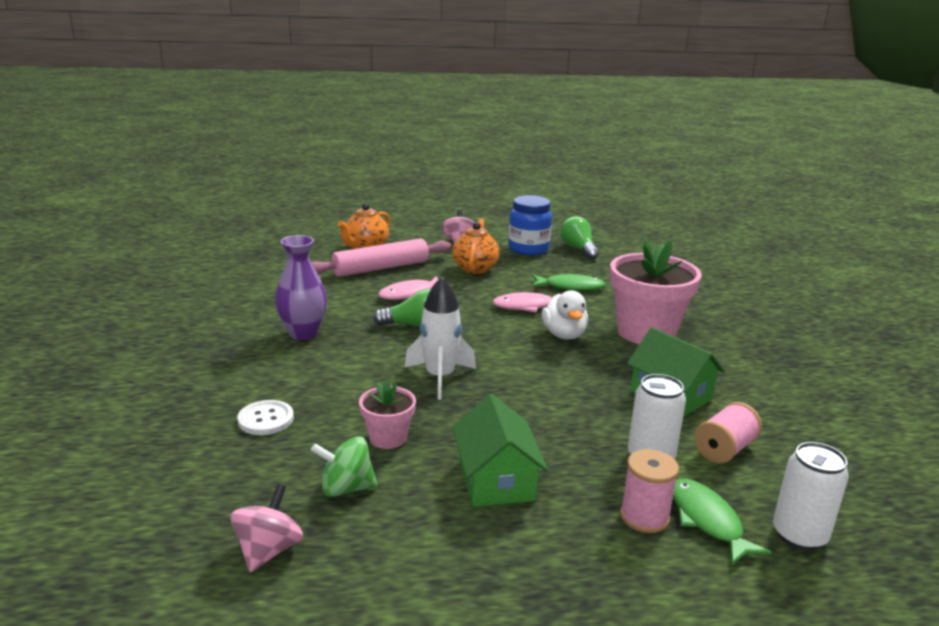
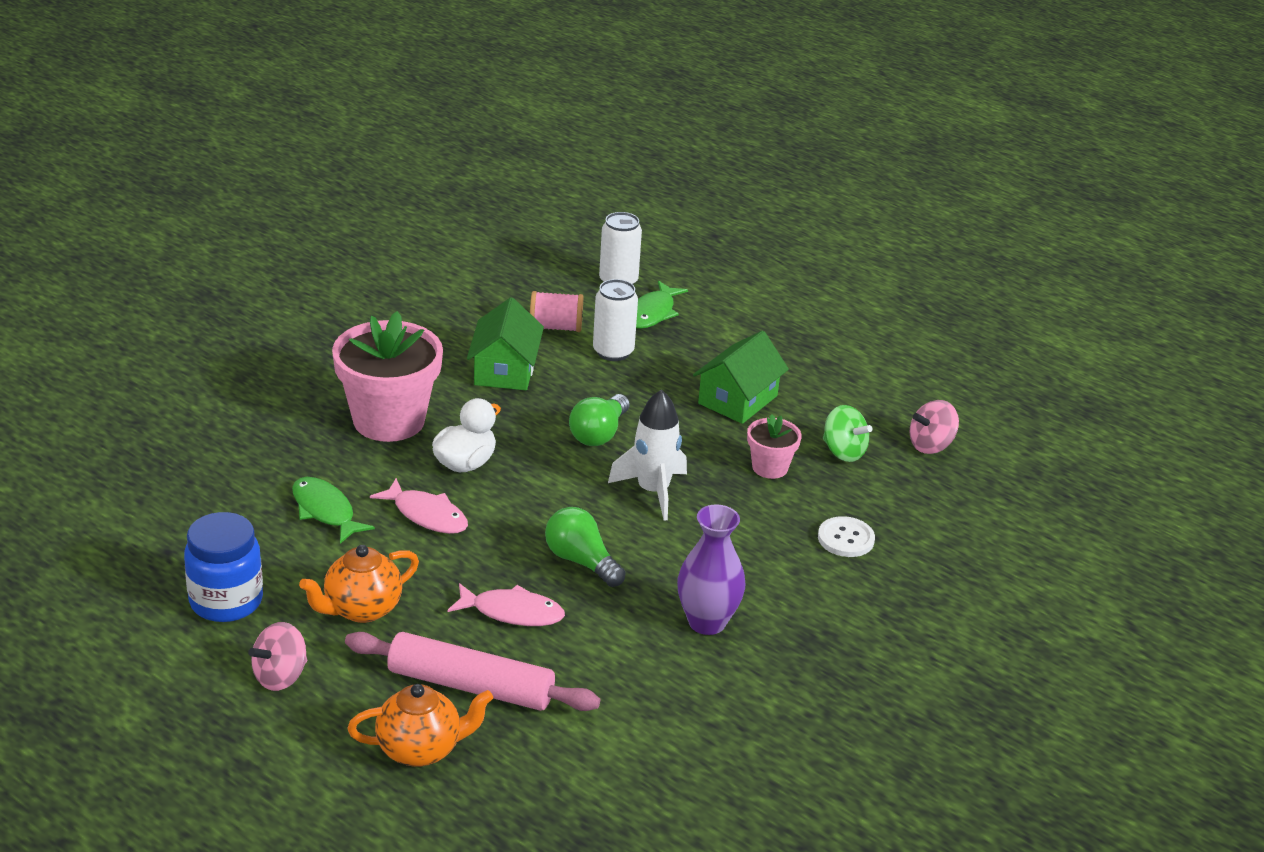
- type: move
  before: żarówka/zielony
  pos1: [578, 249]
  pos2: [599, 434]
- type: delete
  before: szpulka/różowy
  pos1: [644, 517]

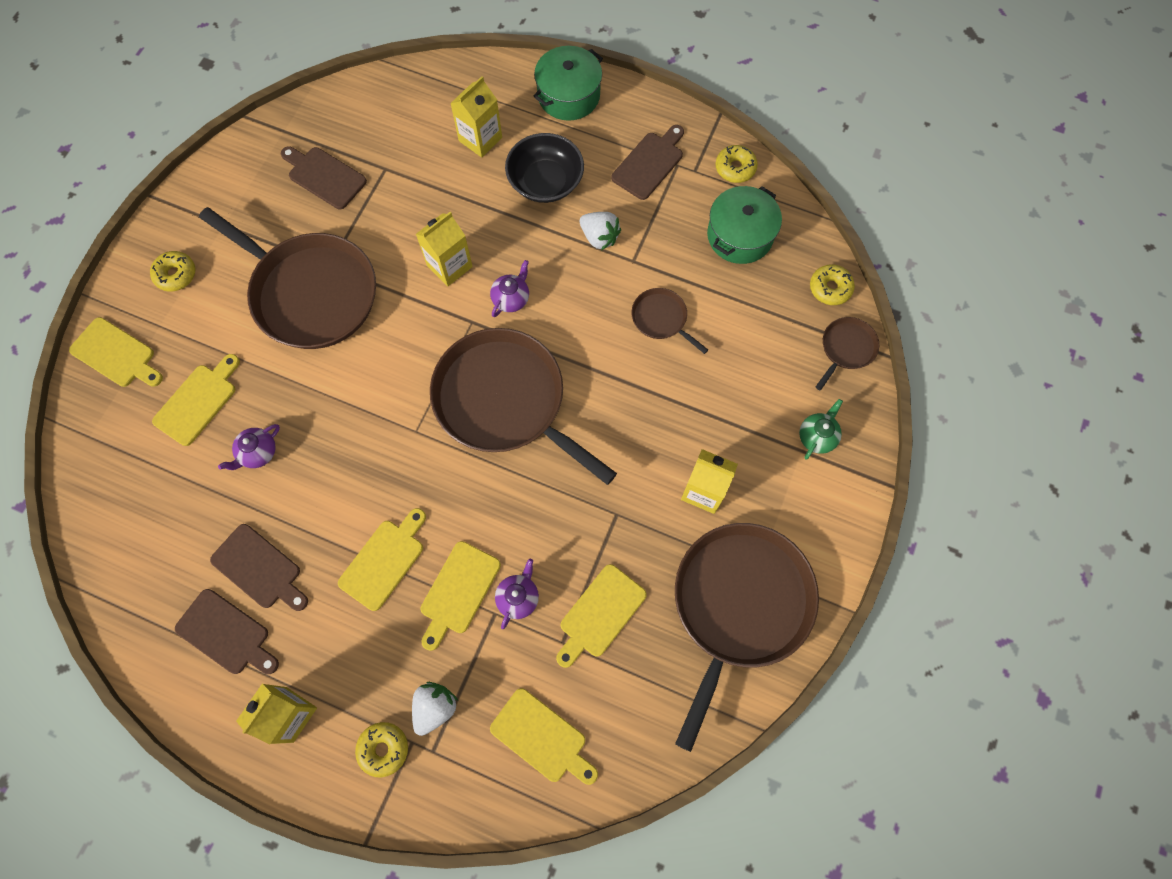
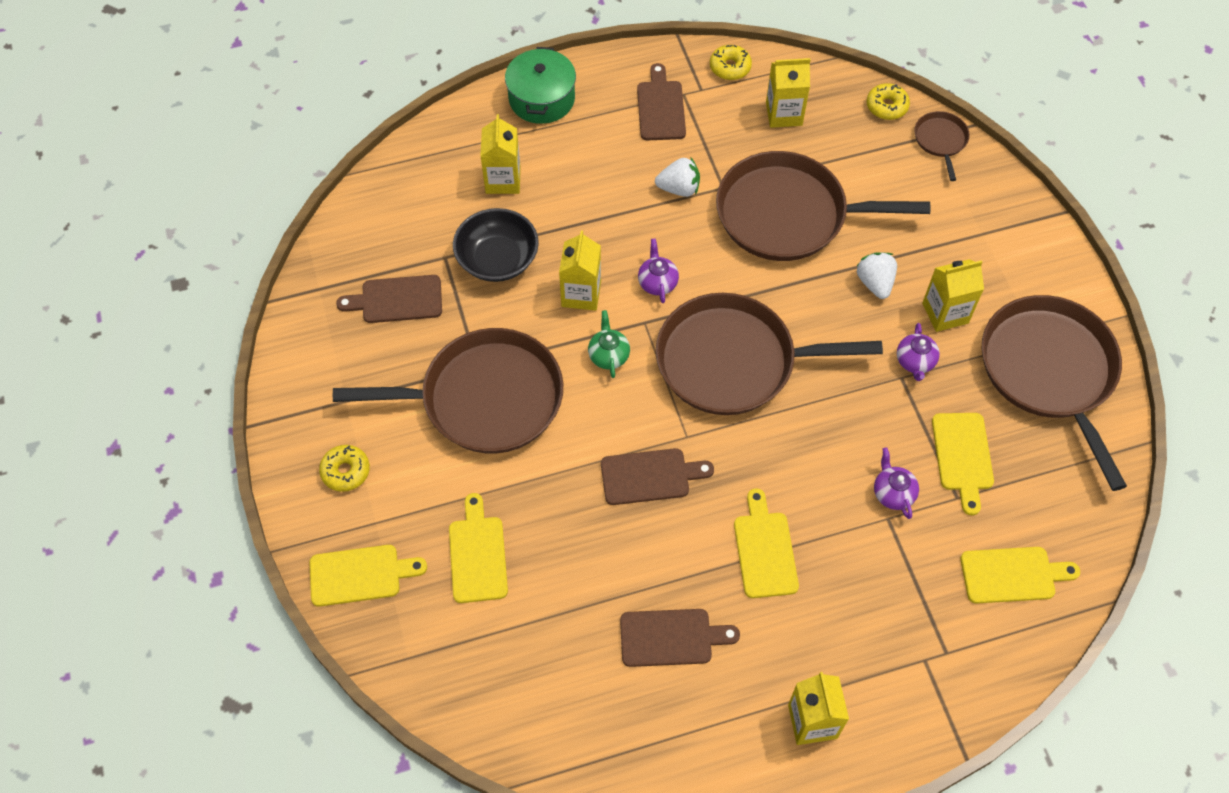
- type: move
  before: miska/czarny
  pos1: [545, 182]
  pos2: [497, 259]
- type: replace
  before: garnek/zielony
  after: karton mleka/żółty
  pos1: [740, 235]
  pos2: [784, 114]
- type: resize
  before: patelnia/brązowy
  pos1: [661, 319]
  pos2: [788, 214]
  scale: 2.29
- type: move
  before: imbryk/zielony
  pos1: [817, 436]
  pos2: [608, 355]
- type: move
  before: imbryk/fioletowy
  pos1: [258, 453]
  pos2: [915, 362]
- type: delete
  before: deska do krojenia/żółty
  pos1: [458, 591]
- type: move
  before: deska do krojenia/brązowy
  pos1: [226, 634]
  pos2: [650, 476]
- type: move
  before: truskawka/biały
  pos1: [435, 707]
  pos2: [875, 283]
- type: delete
  before: donut/żółty
  pos1: [383, 749]

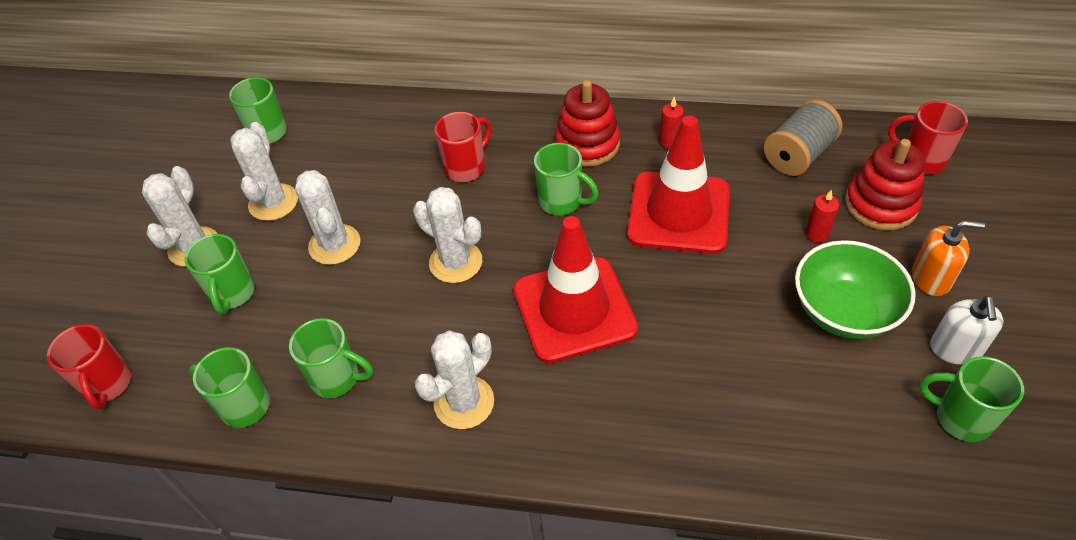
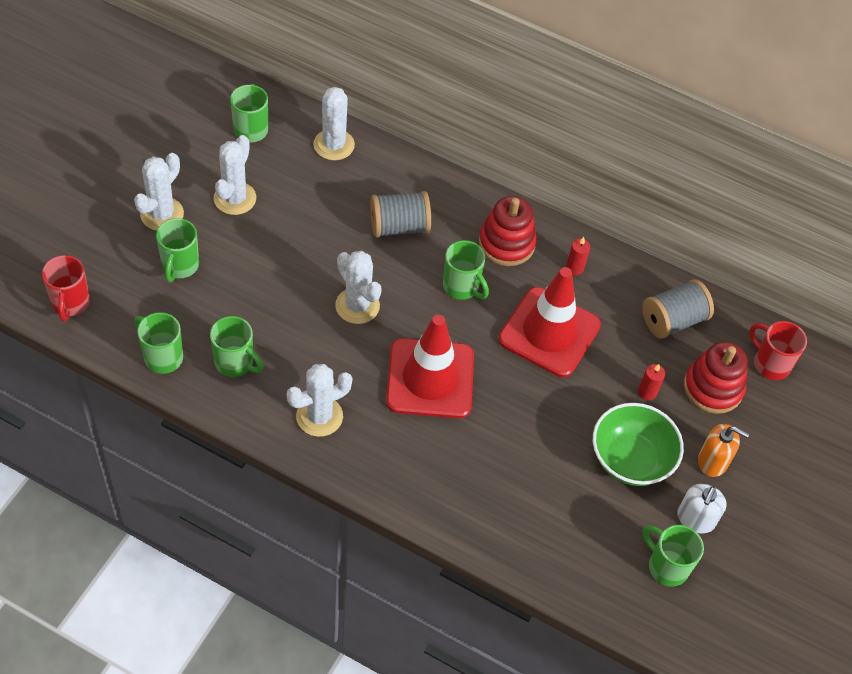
- type: replace
  before: kubek/czerwony
  after: szpulka/szary
  pos1: [466, 167]
  pos2: [399, 226]
- type: move
  before: kaktus/biały
  pos1: [334, 245]
  pos2: [334, 145]

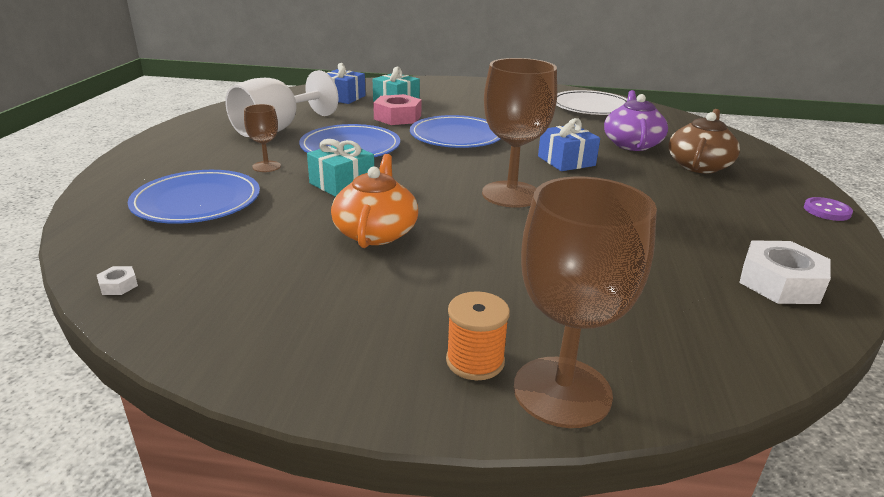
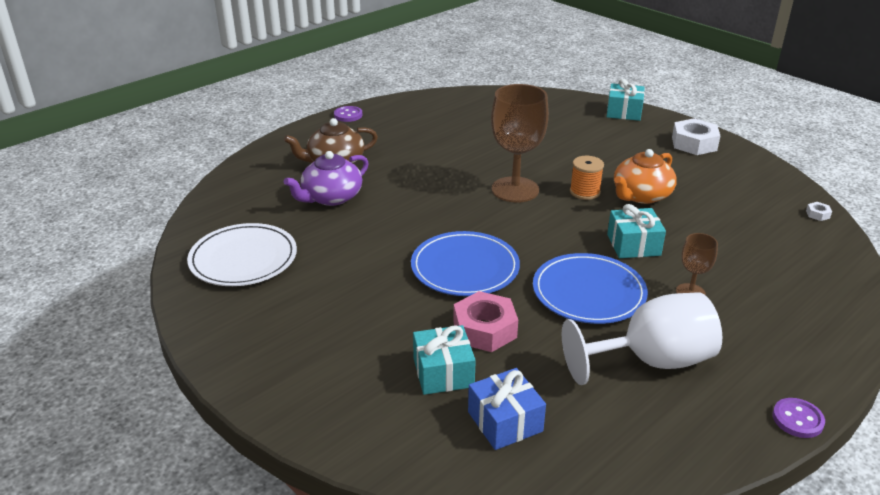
- type: delete
  before: prezent/niebieski
  pos1: [566, 161]
- type: delete
  before: talerz/niebieski
  pos1: [197, 201]
- type: replace
  before: kielich/brązowy
  after: prezent/turkusowy
  pos1: [562, 391]
  pos2: [624, 112]
- type: move
  before: nakrętka/biały
  pos1: [780, 283]
  pos2: [694, 143]
- type: move
  before: szpulka/pomarańczowy
  pos1: [475, 361]
  pos2: [585, 192]
- type: insert
  after: guzik/fioletowy
  pos2: [797, 419]

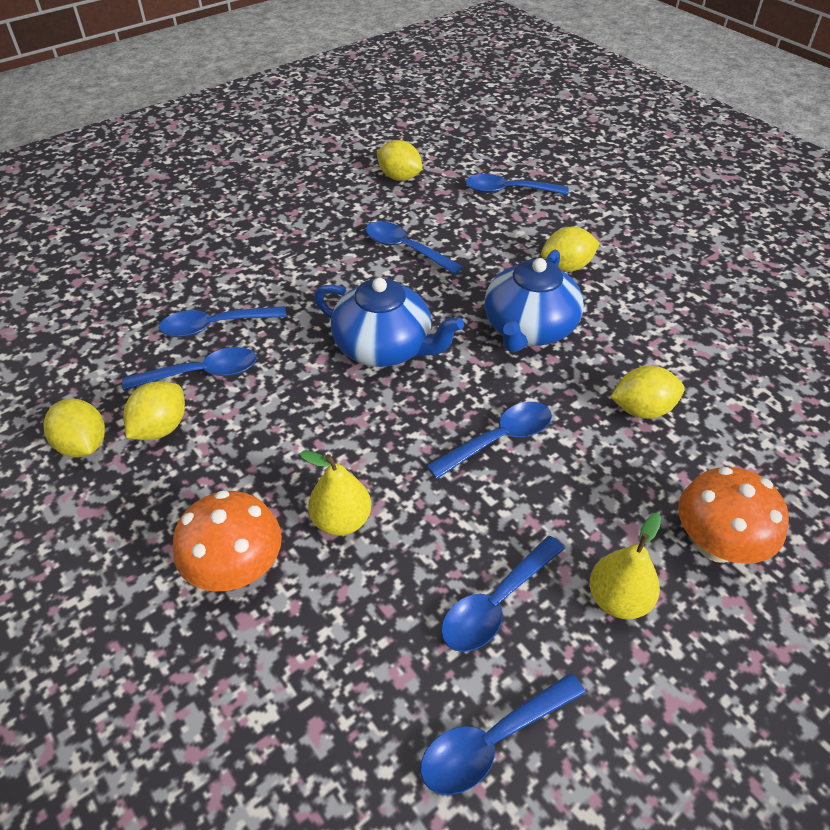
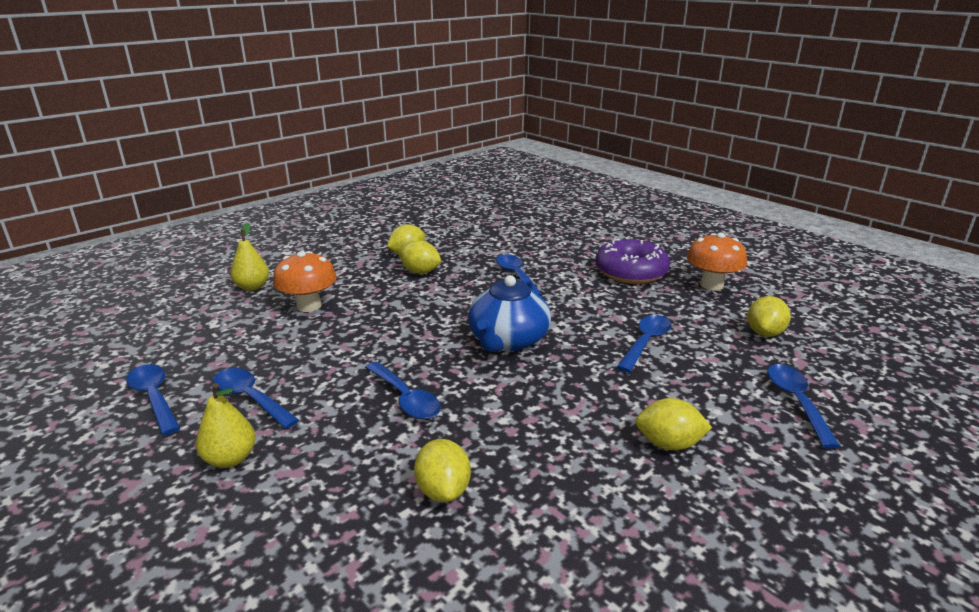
- type: rotate
  before: cytryna/żółty
  pos1: [566, 267]
  pos2: [668, 444]
  turn: -60
- type: delete
  before: imbryk/niebieski
  pos1: [529, 328]
- type: delete
  before: łyżka/niebieski
  pos1: [202, 373]
- type: move
  before: gruszka/żółty
  pos1: [341, 520]
  pos2: [252, 287]
- type: move
  before: grzyb/pomarańczowy
  pos1: [716, 545]
  pos2: [711, 285]
- type: insert
  after: donut/fioletowy
  pos2: [631, 272]

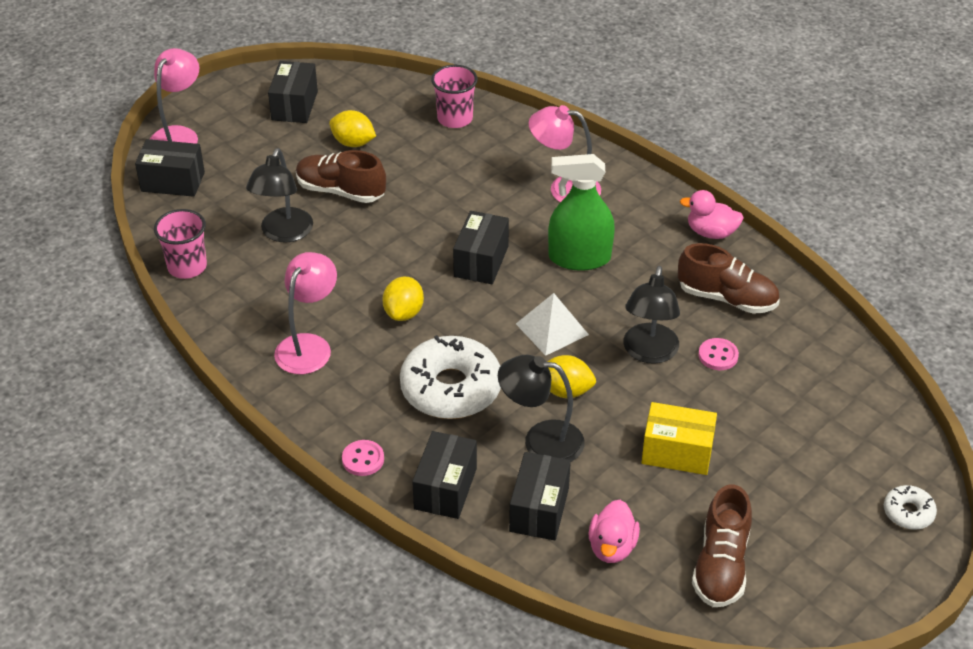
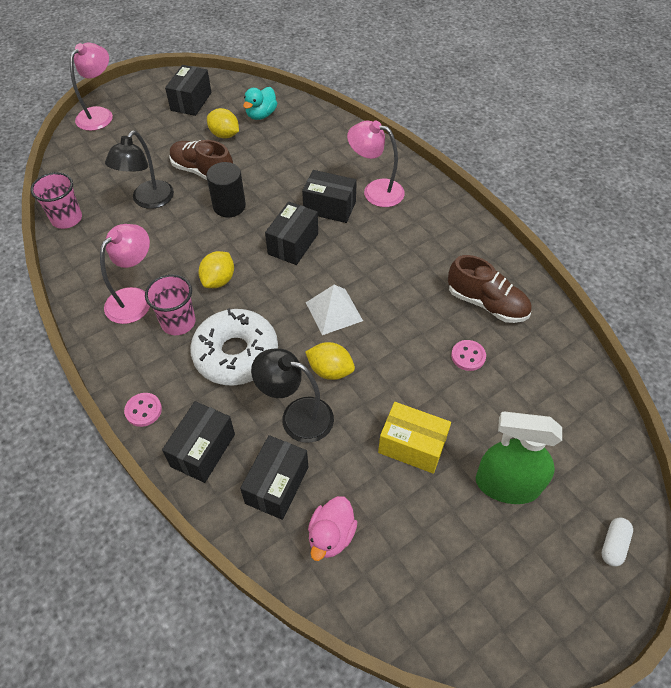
- type: move
  before: szklanka/różowy
  pos1: [455, 118]
  pos2: [178, 322]
- type: move
  before: pudełko/czarny
  pos1: [173, 182]
  pos2: [329, 207]
- type: move
  before: spryskiwacz/zielony
  pos1: [579, 258]
  pos2: [507, 485]
- type: delete
  before: kaczka/różowy
  pos1: [711, 232]
- type: delete
  before: lampka/czarny
  pos1: [649, 353]
- type: delete
  before: but/brązowy
  pos1: [721, 565]
- type: replace
  before: donut/biały
  after: kapsułka/biały
  pos1: [908, 512]
  pos2: [613, 545]
- type: insert
  after: kaczka/turkusowy
  pos2: [261, 115]
- type: insert
  after: walec/czarny
  pos2: [229, 206]

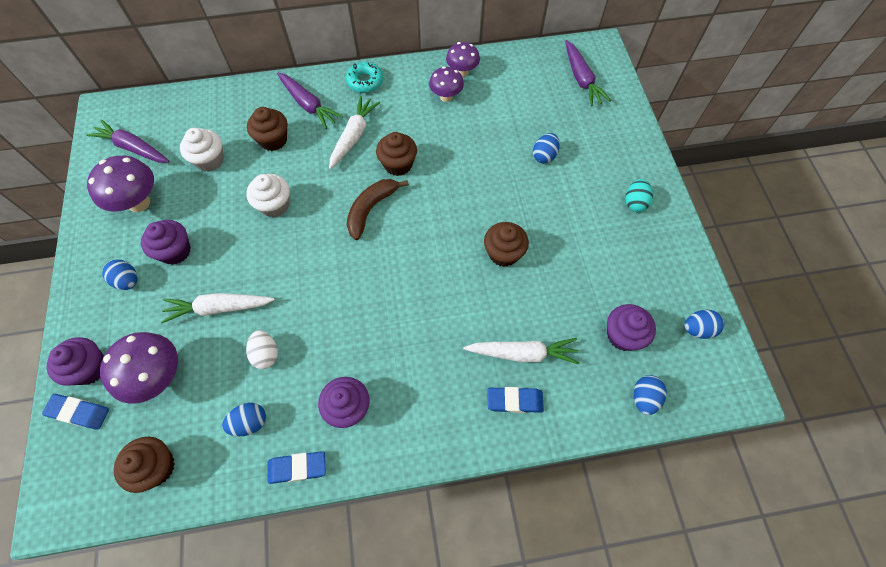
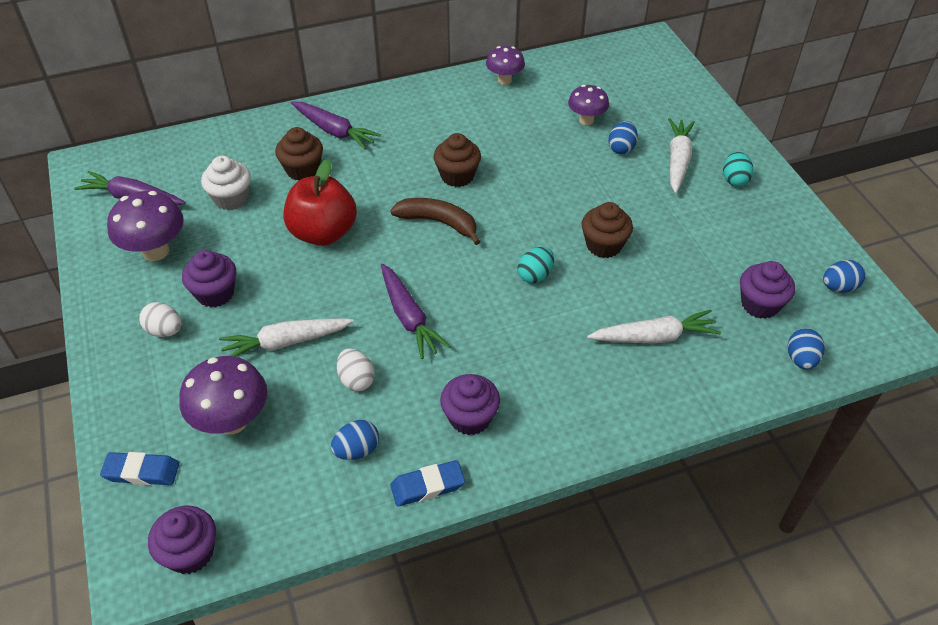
- type: move
  before: marchewka/fioletowy
  pos1: [581, 79]
  pos2: [409, 317]
- type: delete
  before: donut/turkusowy
  pos1: [365, 81]
- type: move
  before: grzyb/fioletowy
  pos1: [446, 97]
  pos2: [586, 120]
- type: move
  before: marchewka/biały
  pos1: [353, 136]
  pos2: [677, 160]
- type: replace
  before: muffinka/biały
  after: jabłko/czerwony
  pos1: [274, 205]
  pos2: [323, 233]
- type: rotate
  before: banan/brązowy
  pos1: [371, 209]
  pos2: [439, 222]
  turn: 90
- type: recolor
  before: jajko/niebieski
  after: jajko/biały
  pos1: [128, 281]
  pos2: [165, 330]
- type: move
  before: muffinka/fioletowy
  pos1: [90, 368]
  pos2: [190, 552]
- type: delete
  before: gumka do mazania/niebieski
  pos1: [514, 401]
- type: delete
  before: muffinka/brązowy
  pos1: [156, 467]
- type: insert
  after: jajko/turkusowy
  pos2: [535, 275]

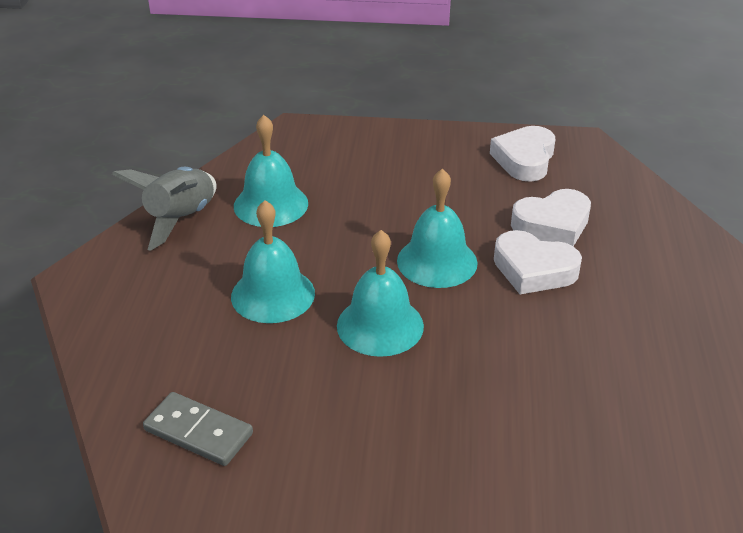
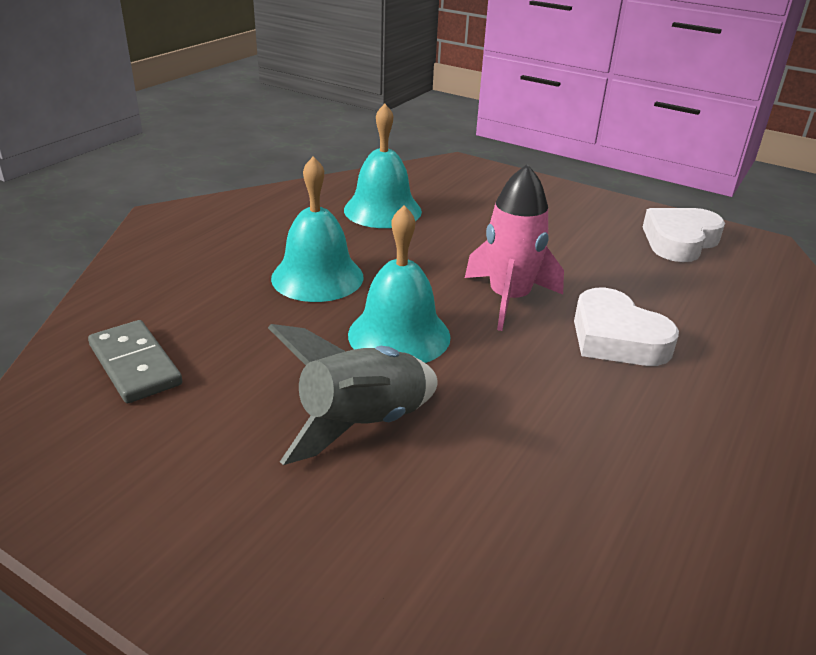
- type: move
  before: rakieta/szary
  pos1: [180, 219]
  pos2: [361, 424]
- type: replace
  before: dzwonek/turkusowy
  after: rakieta/różowy
  pos1: [437, 261]
  pos2: [509, 299]
- type: delete
  before: serce/biały
  pos1: [552, 224]

